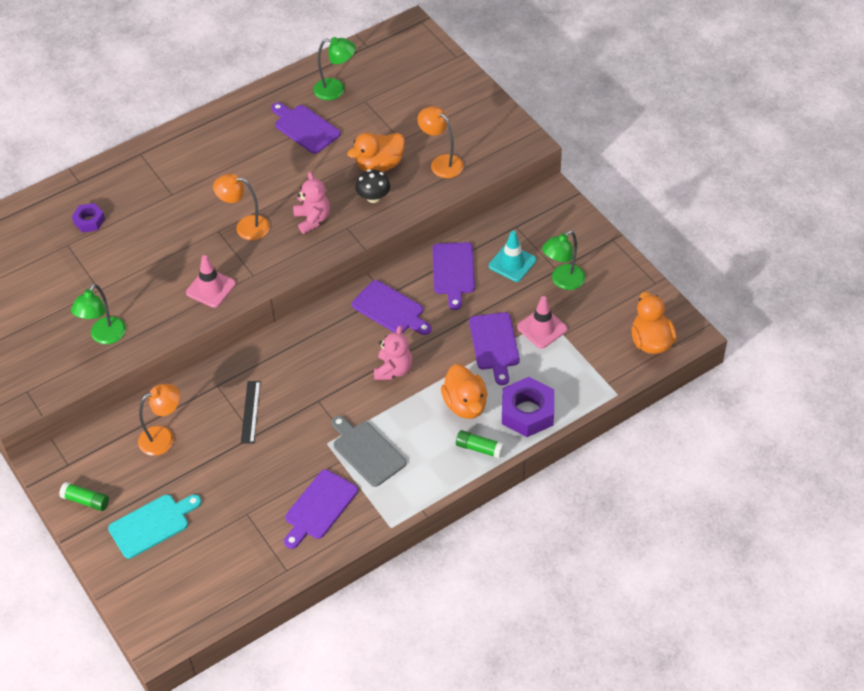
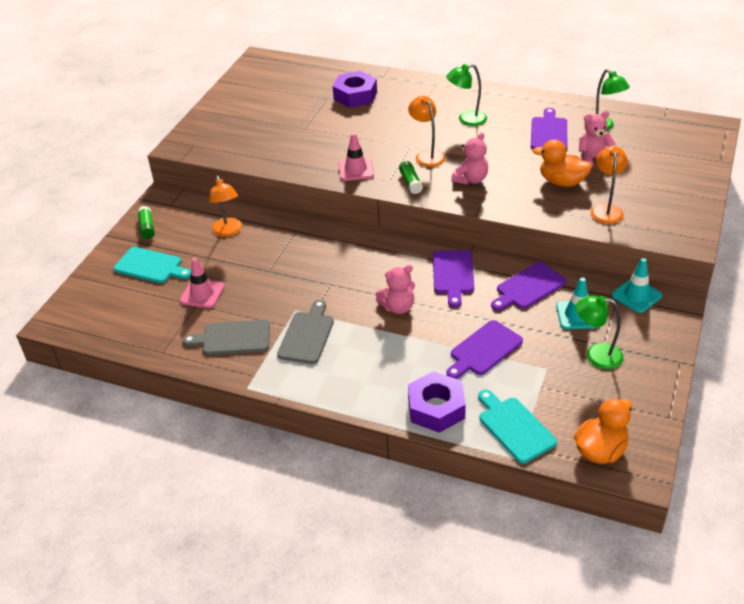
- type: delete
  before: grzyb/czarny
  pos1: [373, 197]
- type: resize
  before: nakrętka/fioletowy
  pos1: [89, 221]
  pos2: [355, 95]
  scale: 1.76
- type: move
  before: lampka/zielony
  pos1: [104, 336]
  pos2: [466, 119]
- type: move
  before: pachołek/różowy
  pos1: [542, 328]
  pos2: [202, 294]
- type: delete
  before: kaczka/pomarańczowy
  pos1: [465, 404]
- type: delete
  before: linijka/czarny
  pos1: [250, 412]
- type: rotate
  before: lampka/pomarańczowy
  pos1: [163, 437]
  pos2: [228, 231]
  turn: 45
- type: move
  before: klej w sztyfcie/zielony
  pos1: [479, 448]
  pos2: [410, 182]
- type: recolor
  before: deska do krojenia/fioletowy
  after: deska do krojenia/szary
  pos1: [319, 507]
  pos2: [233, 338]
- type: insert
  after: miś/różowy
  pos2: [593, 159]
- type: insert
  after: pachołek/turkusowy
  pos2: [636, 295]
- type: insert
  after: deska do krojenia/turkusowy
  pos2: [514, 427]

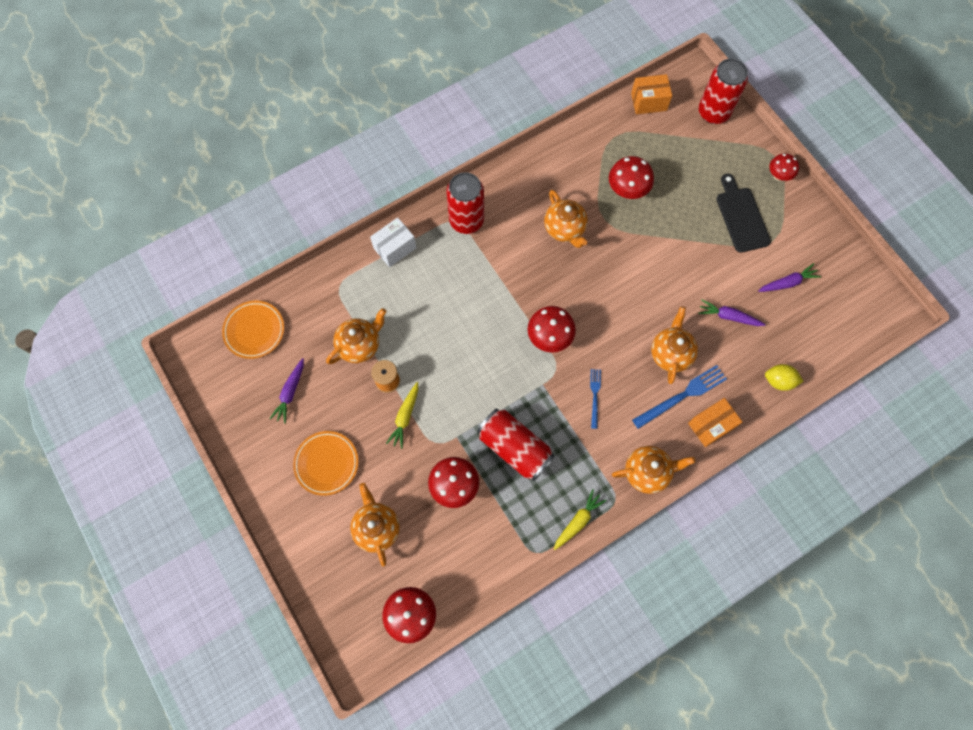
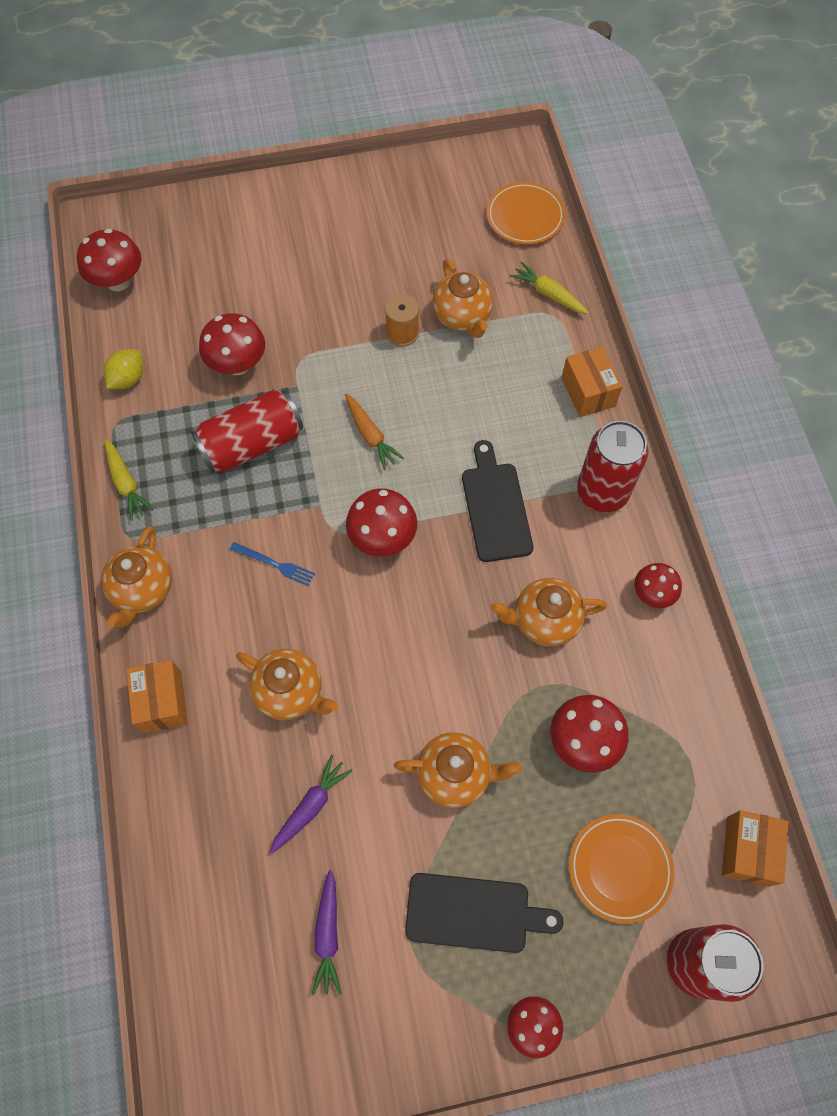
- type: recolor
  before: pudełko/biały
  after: pudełko/pomarańczowy
  pos1: [395, 248]
  pos2: [588, 392]
- type: delete
  before: marchewka/fioletowy
  pos1: [290, 393]
- type: move
  before: cytryna/żółty
  pos1: [779, 381]
  pos2: [128, 379]
- type: delete
  before: widelec/niebieski
  pos1: [682, 396]
- type: move
  before: marchewka/żółty
  pos1: [405, 417]
  pos2: [548, 294]
- type: move
  before: talerz/pomarańczowy
  pos1: [326, 463]
  pos2: [620, 868]
- type: move
  before: imbryk/pomarańczowy
  pos1: [377, 528]
  pos2: [455, 774]
- type: insert
  after: marchewka/pomarańczowy
  pos2: [370, 435]
- type: insert
  after: deska do krojenia/czarny
  pos2: [495, 507]
- type: insert
  after: grzyb/czerwony
  pos2: [652, 594]

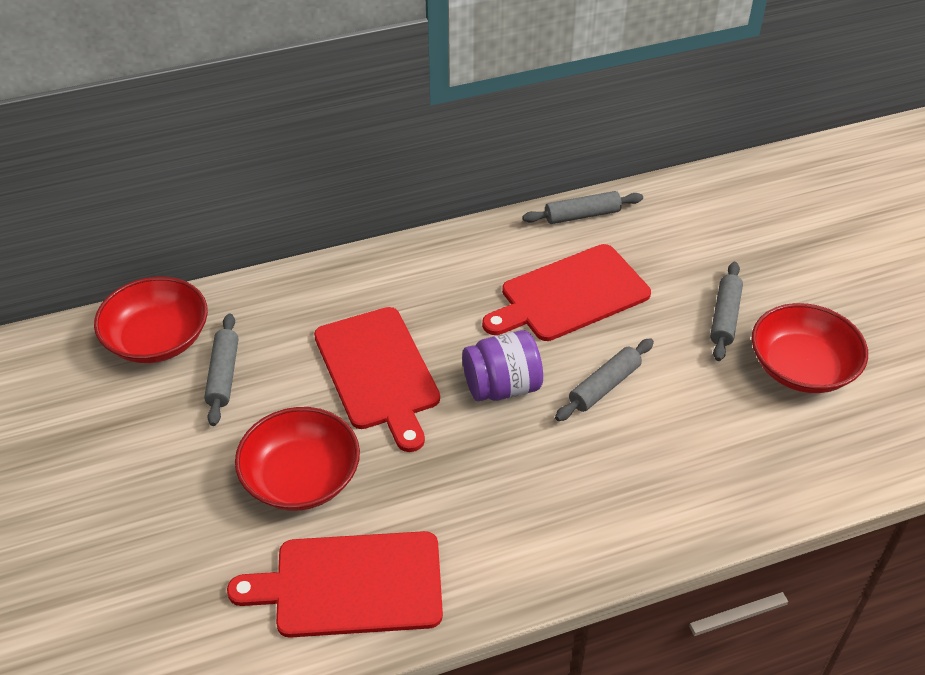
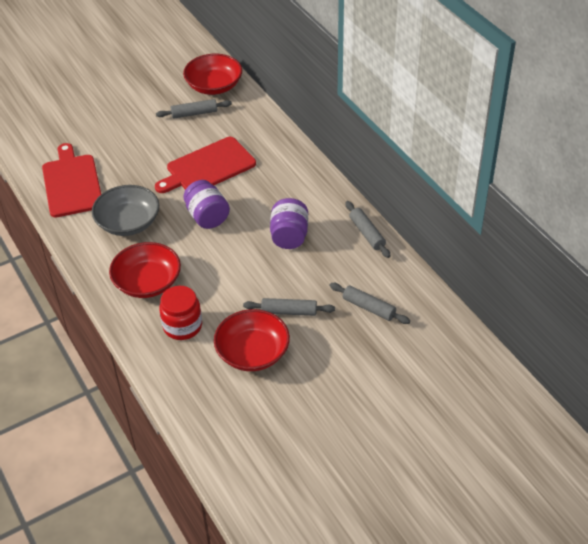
- type: replace
  before: deska do krojenia/czerwony
  after: słoik/fioletowy
  pos1: [570, 295]
  pos2: [289, 236]
- type: move
  before: wałek do ciasta/szary
  pos1: [604, 386]
  pos2: [368, 308]
- type: move
  before: miska/czerwony
  pos1: [301, 477]
  pos2: [147, 282]
- type: insert
  after: miska/szary
  pos2: [128, 222]
- type: insert
  after: słoik/czerwony
  pos2: [182, 326]

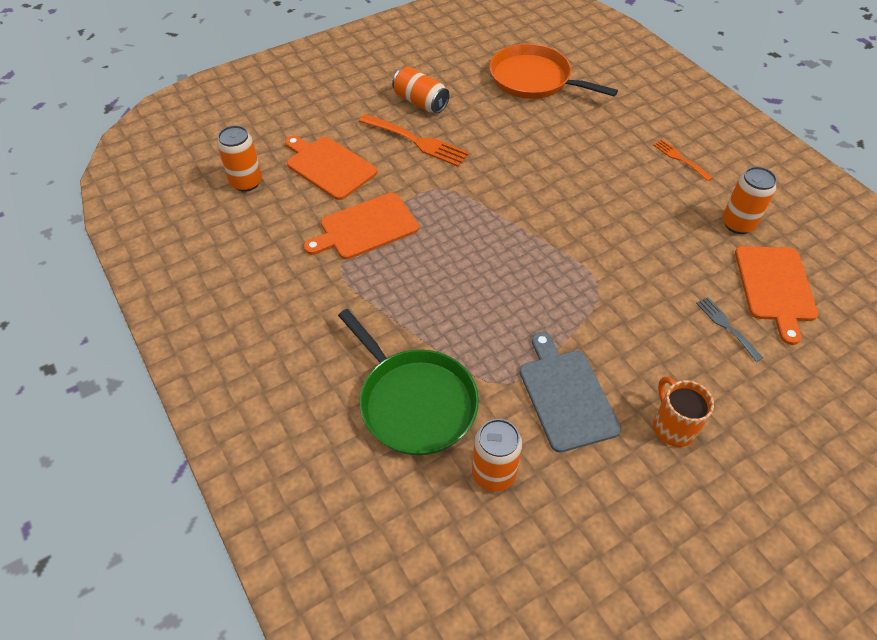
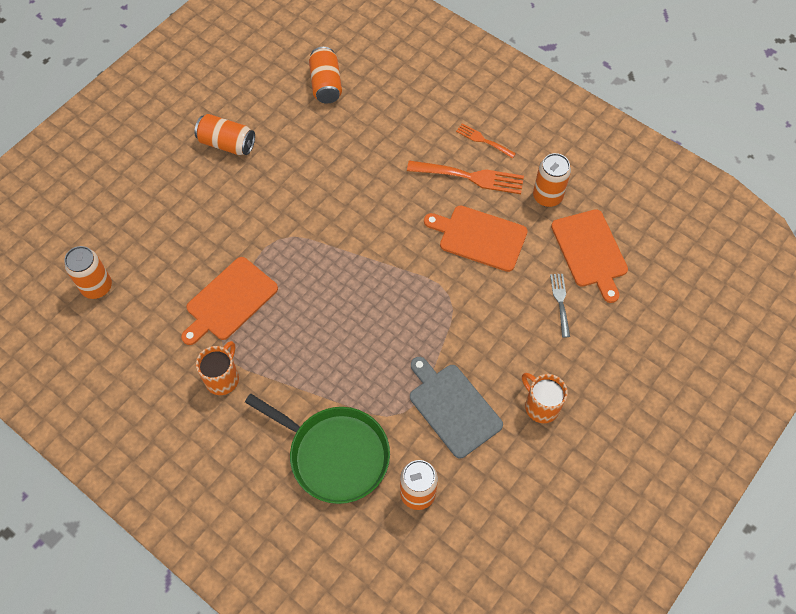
- type: replace
  before: patelnia/pomarańczowy
  after: puszka/pomarańczowy
  pos1: [534, 79]
  pos2: [326, 84]
- type: move
  before: widelec/pomarańczowy
  pos1: [417, 141]
  pos2: [471, 177]
- type: move
  before: deska do krojenia/pomarańczowy
  pos1: [328, 166]
  pos2: [479, 237]
- type: rotate
  before: widelec/szary
  pos1: [726, 326]
  pos2: [560, 302]
  turn: 45
- type: insert
  after: kubek/pomarańczowy
  pos2: [223, 378]

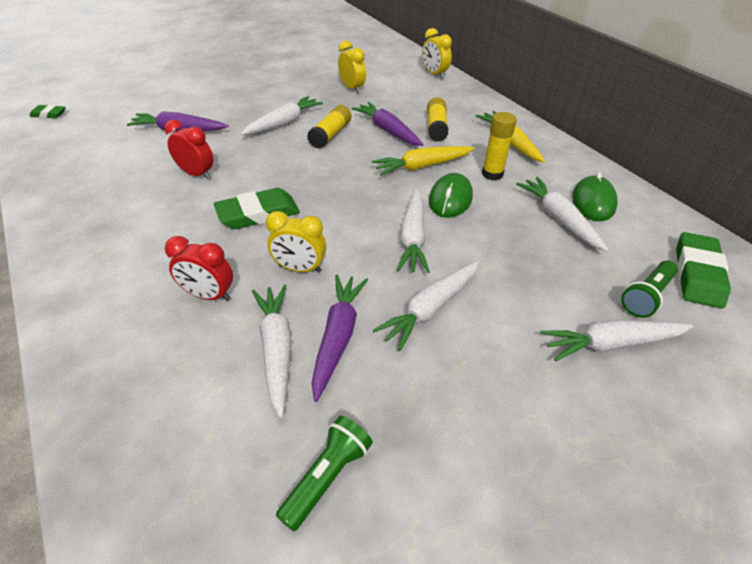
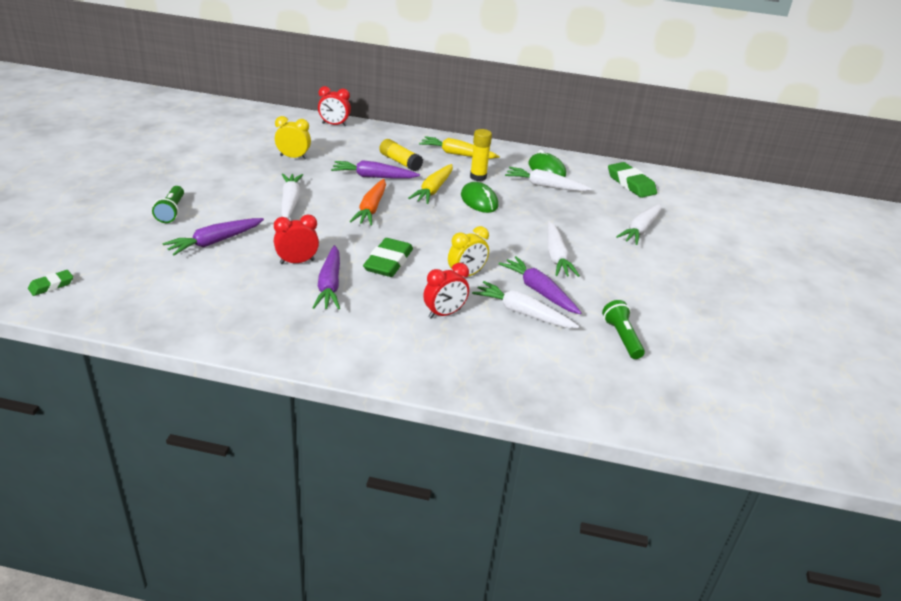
- type: recolor
  before: budzik/żółty
  after: budzik/czerwony
  pos1: [434, 74]
  pos2: [334, 125]
- type: delete
  before: klej w sztyfcie/żółty
  pos1: [330, 135]
- type: delete
  before: marchewka/biały
  pos1: [413, 238]
- type: move
  before: latarka/zielony
  pos1: [646, 296]
  pos2: [171, 212]
- type: insert
  after: marchewka/pomarańczowy
  pos2: [371, 209]
- type: insert
  after: marchewka/fioletowy
  pos2: [329, 285]

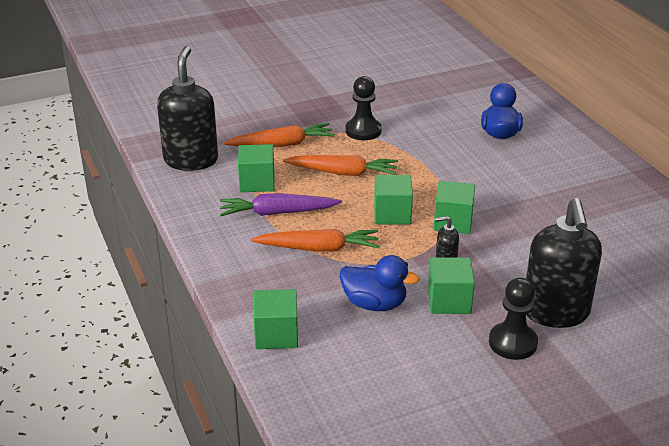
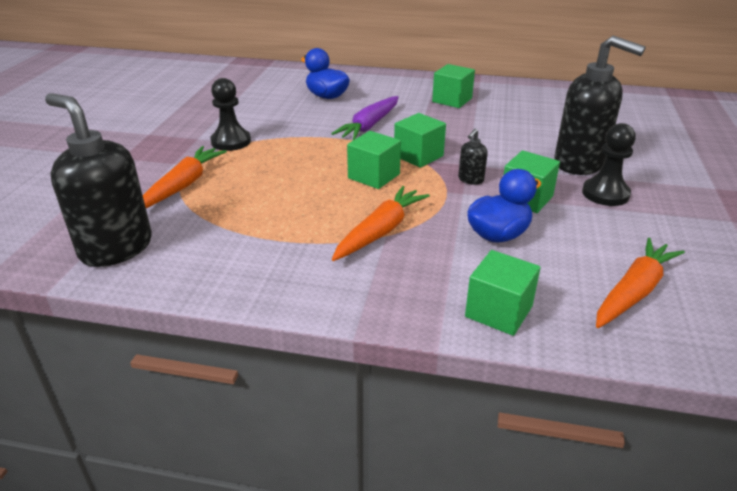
- type: move
  before: sześcian/zielony
  pos1: [257, 182]
  pos2: [452, 100]
- type: move
  before: marchewka/pomarańczowy
  pos1: [343, 173]
  pos2: [633, 291]
- type: move
  before: marchewka/fioletowy
  pos1: [277, 213]
  pos2: [369, 125]

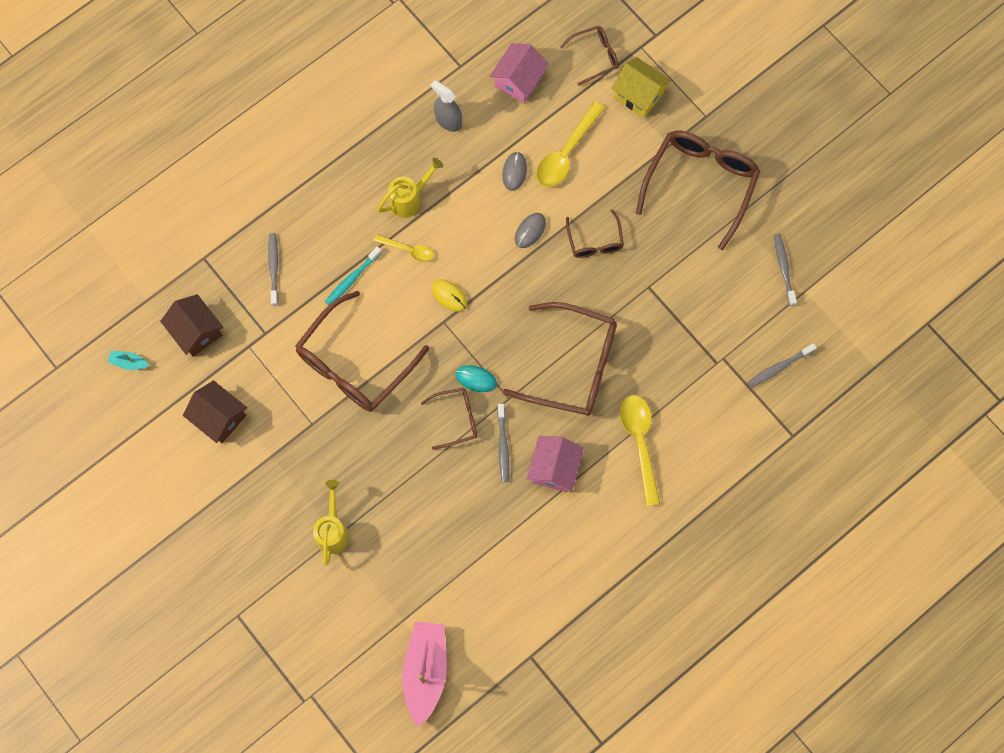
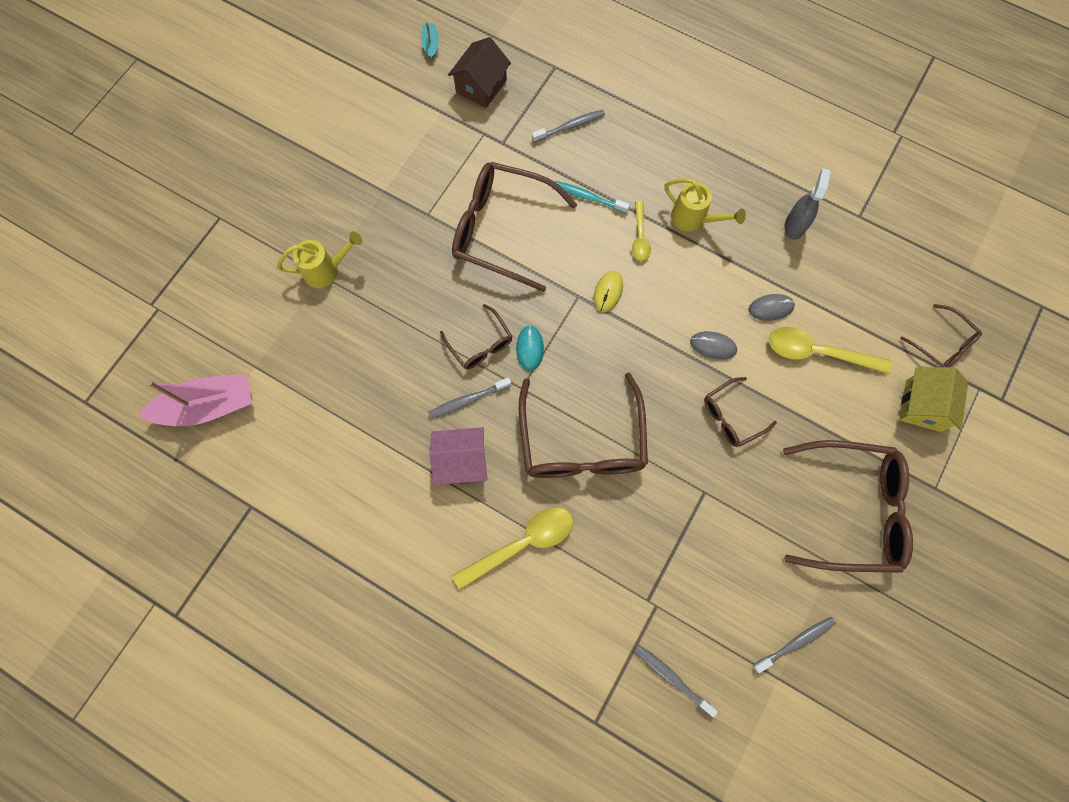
- type: delete
  before: domek/różowy
  pos1: [519, 81]
- type: delete
  before: domek/brązowy
  pos1: [219, 417]

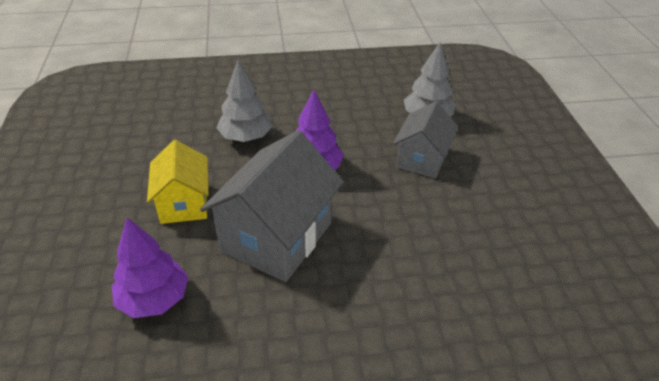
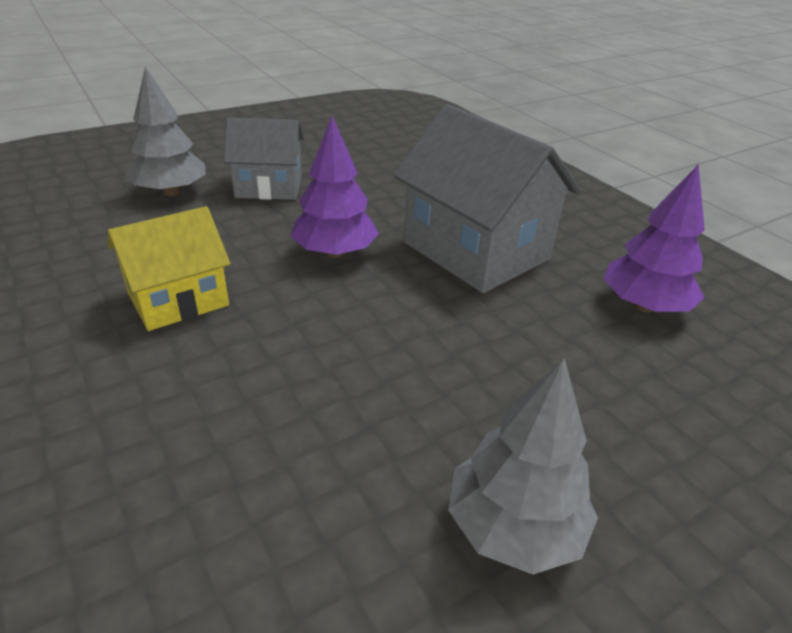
- type: move
  before: drzewko/szary
  pos1: [246, 137]
  pos2: [513, 527]
- type: rotate
  before: domek/szary
  pos1: [276, 237]
  pos2: [476, 251]
  turn: 45
- type: move
  before: domek/żółty
  pos1: [184, 203]
  pos2: [178, 299]

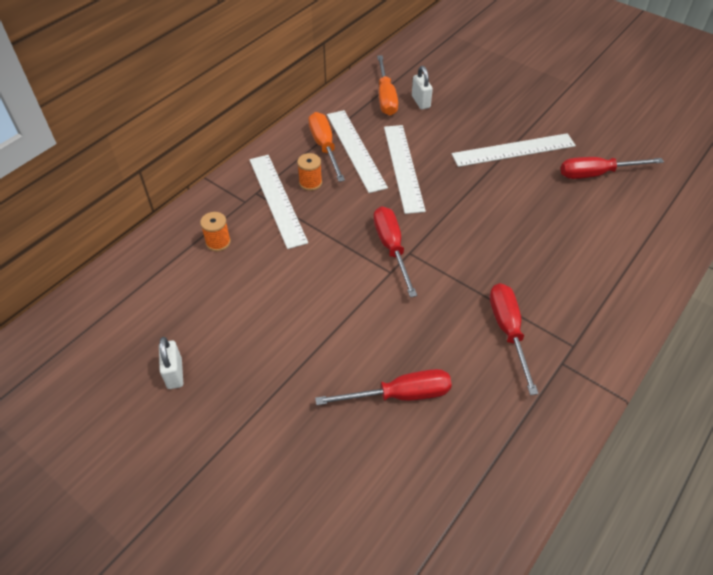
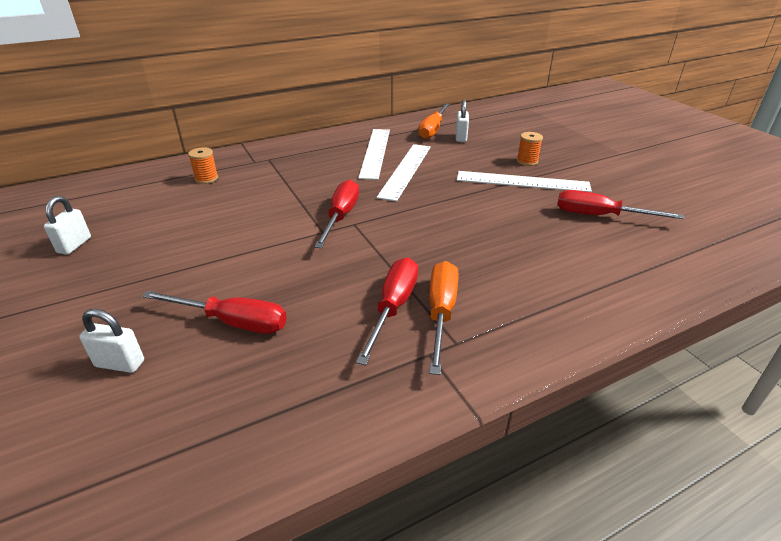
- type: move
  before: śrubokręt/pomarańczowy
  pos1: [325, 147]
  pos2: [441, 312]
- type: move
  before: szpulka/pomarańczowy
  pos1: [310, 183]
  pos2: [527, 161]
- type: delete
  before: linijka/biały
  pos1: [277, 199]
- type: insert
  after: kłódka/biały
  pos2: [120, 364]

